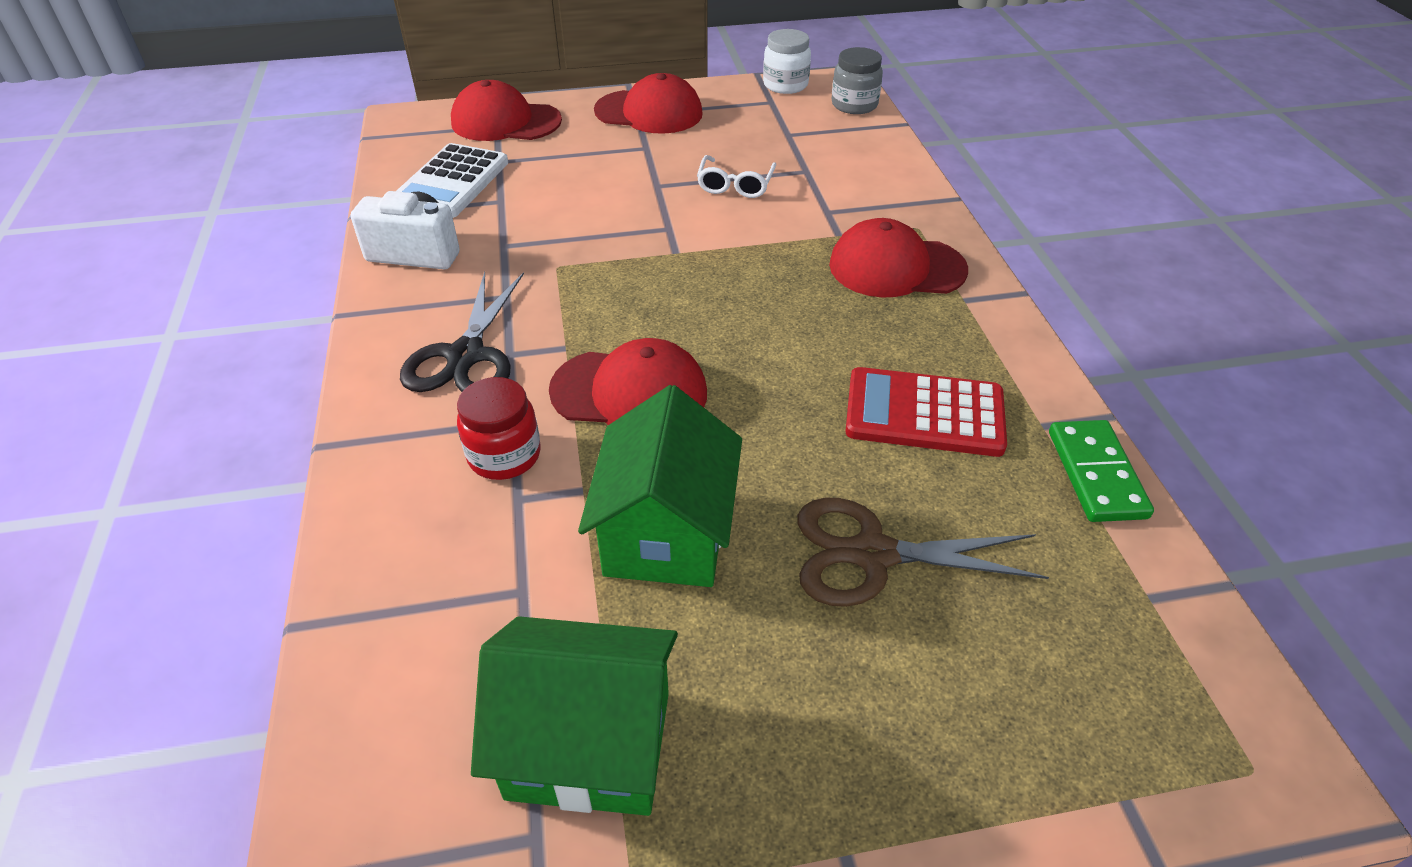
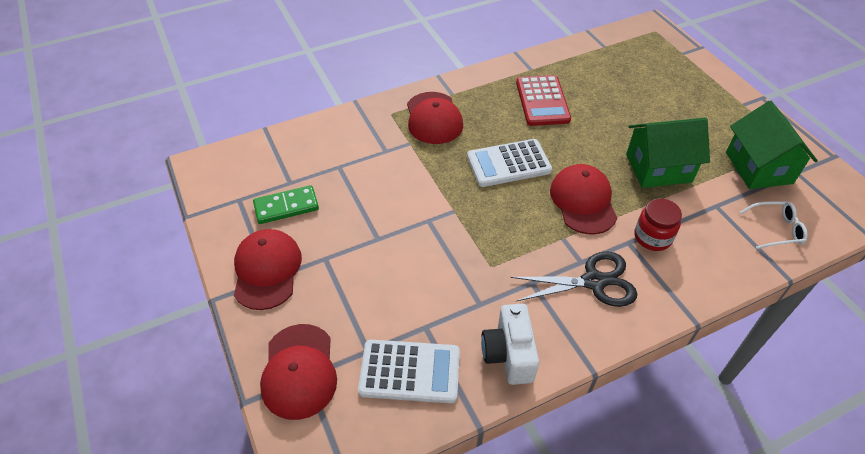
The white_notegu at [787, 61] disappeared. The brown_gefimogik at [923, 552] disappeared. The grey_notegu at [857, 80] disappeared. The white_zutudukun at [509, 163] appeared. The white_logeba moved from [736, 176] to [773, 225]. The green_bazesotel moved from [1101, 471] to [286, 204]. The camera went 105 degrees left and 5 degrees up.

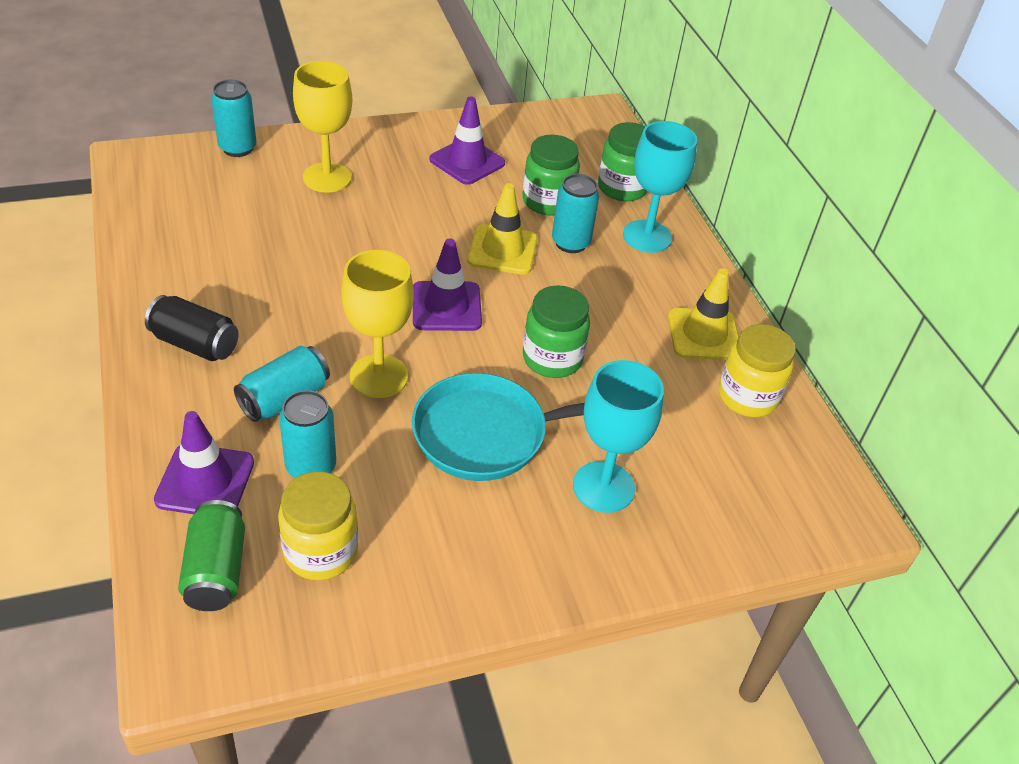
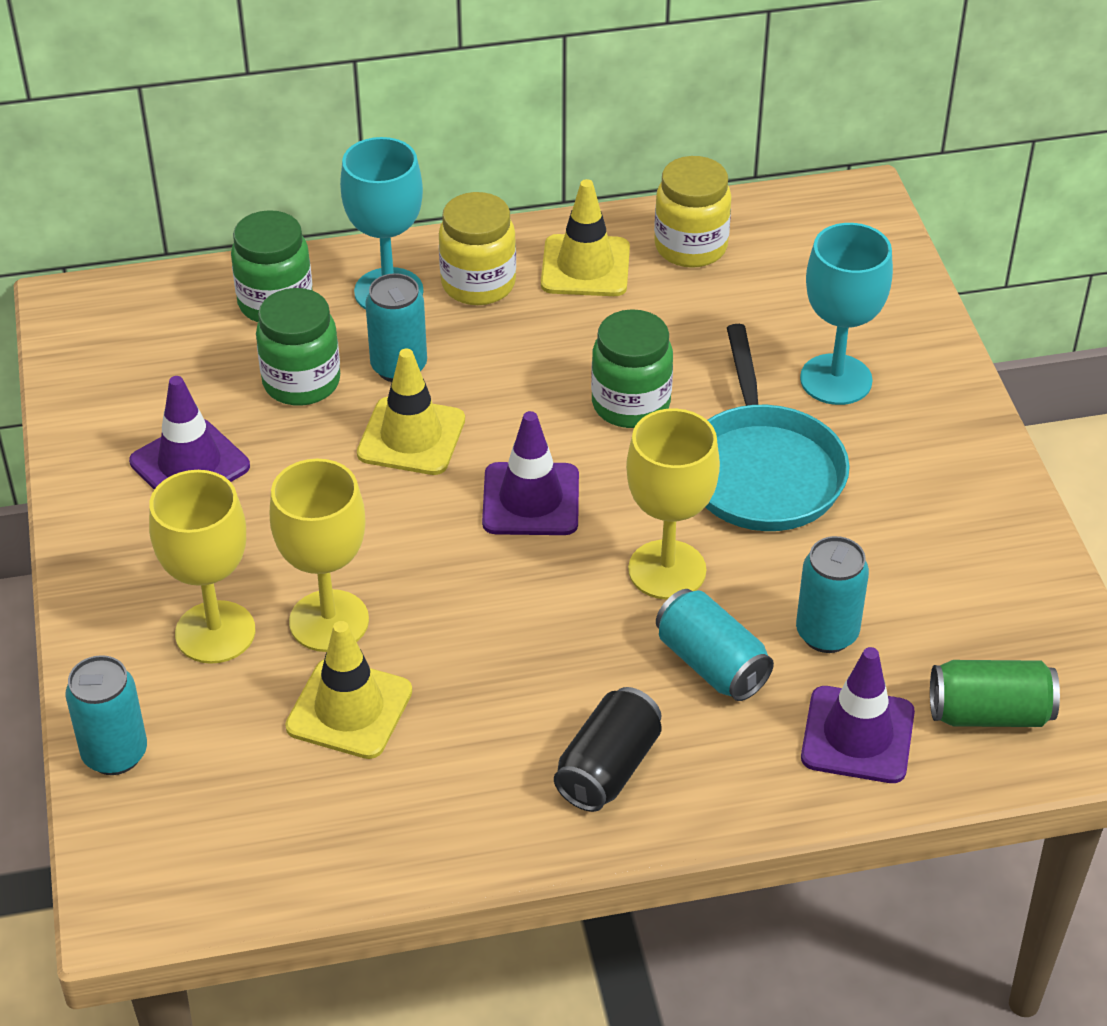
The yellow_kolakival at [319, 555] appeared. The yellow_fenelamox at [348, 690] appeared. The yellow_notegu moved from [318, 525] to [477, 248]. The camera went 80 degrees left and 0 degrees up.

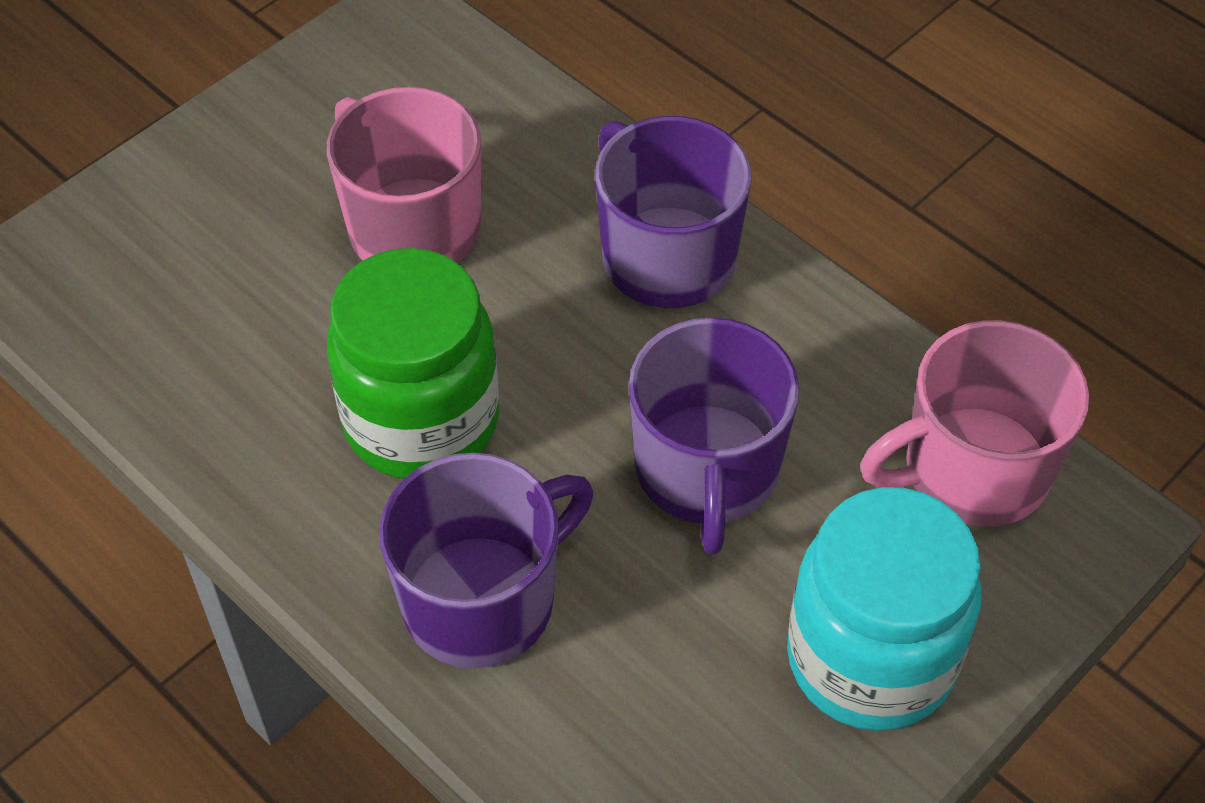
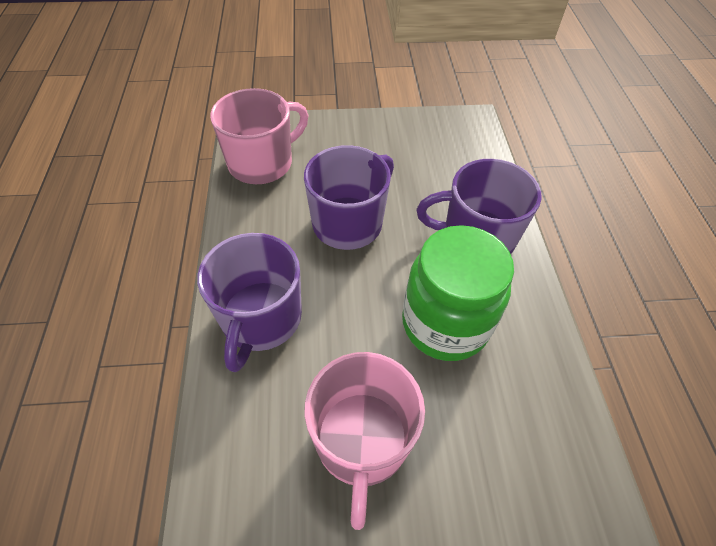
The turquoise_notegu at [884, 609] disappeared. The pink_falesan at [974, 423] turned 60 degrees counterclockwise. The camera went 140 degrees left and 0 degrees up.

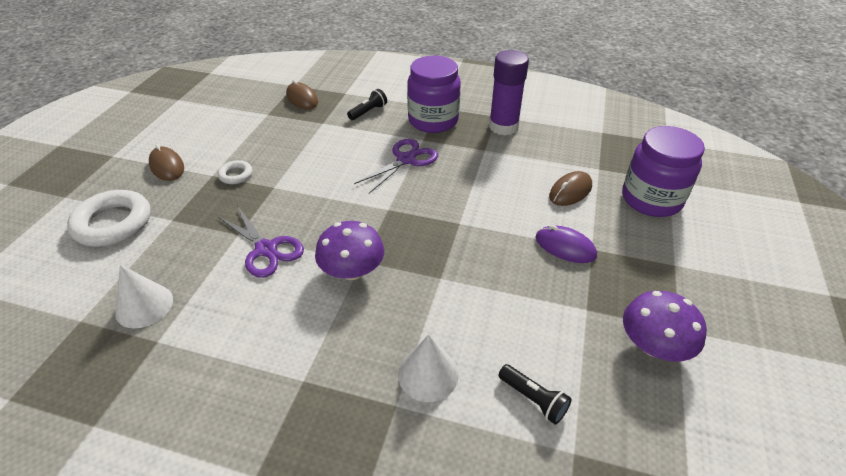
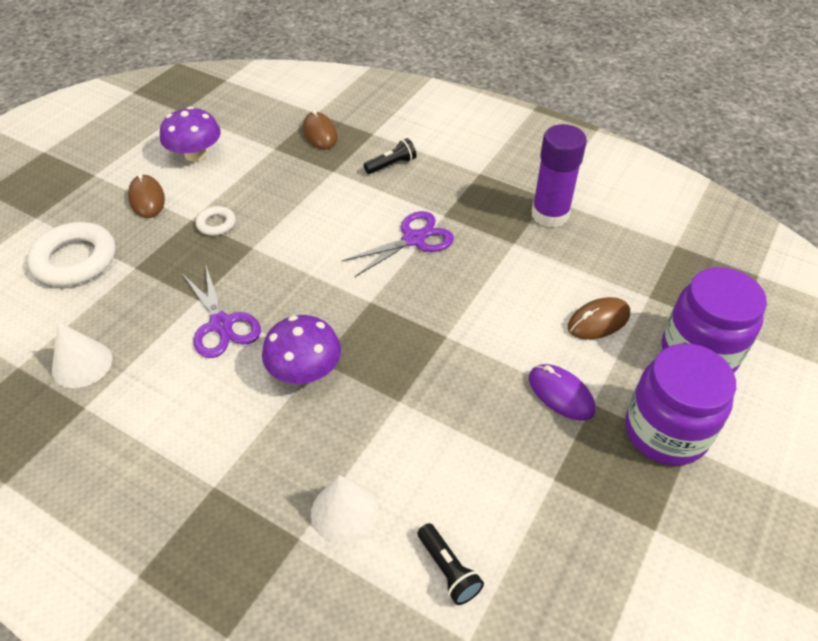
The purple_notegu moved from [434, 94] to [680, 405]. The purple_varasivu moved from [665, 326] to [190, 134]. The camera went 15 degrees right and 5 degrees up.

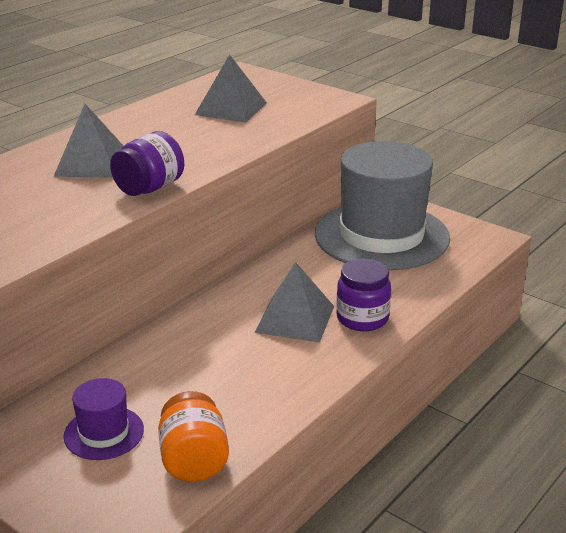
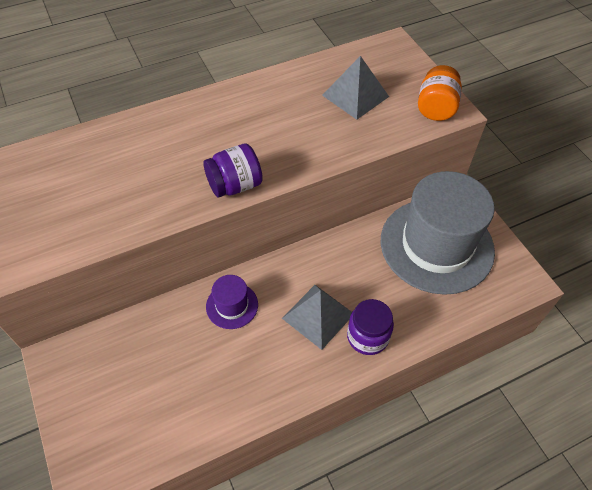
The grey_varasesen at [88, 140] disappeared. The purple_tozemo moved from [104, 419] to [232, 302]. The orange_notegu moved from [193, 436] to [440, 93]. The camera went 25 degrees right and 25 degrees up.

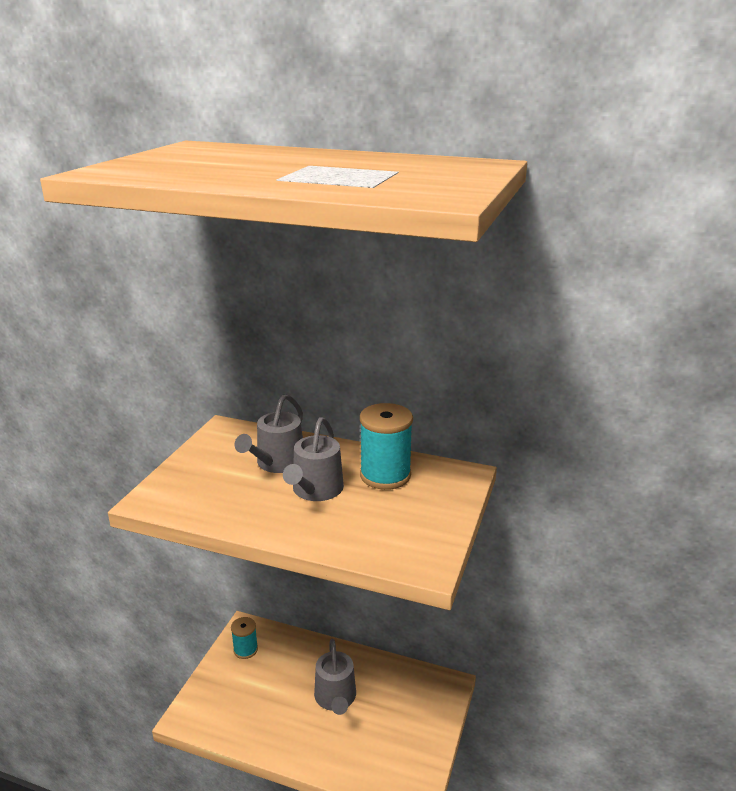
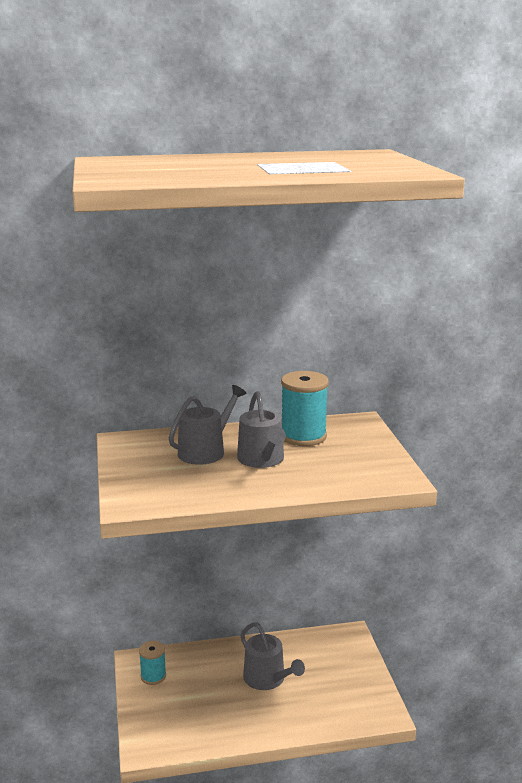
The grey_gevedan at [269, 433] turned 135 degrees counterclockwise. The camera went 30 degrees left and 5 degrees down.

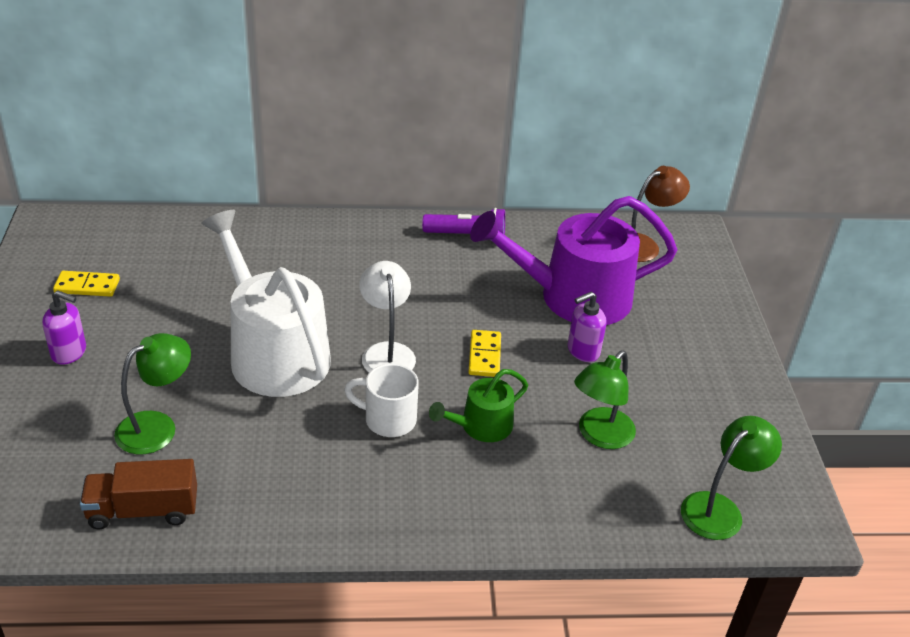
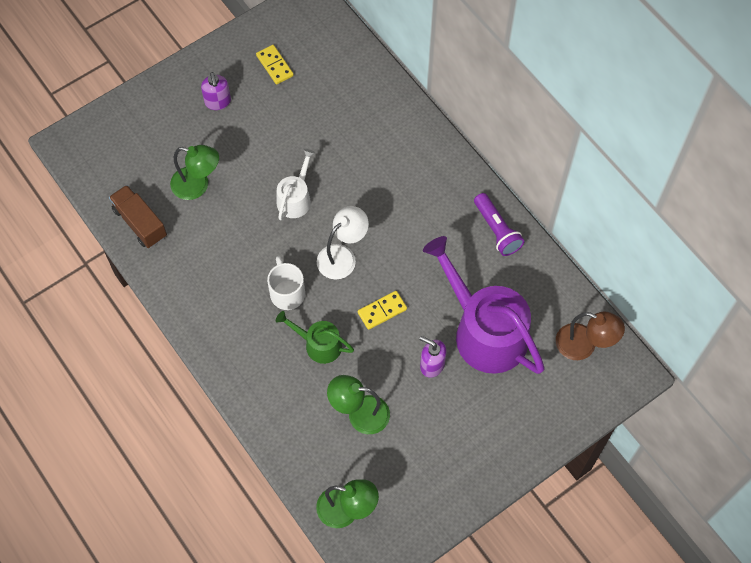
The white_gevedan at [266, 303] changed to 0.49 times the size. The camera went 60 degrees right and 25 degrees up.

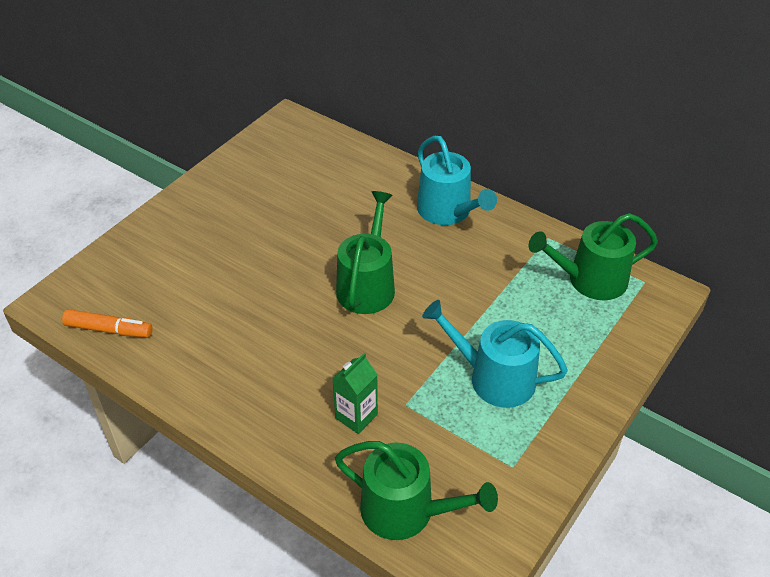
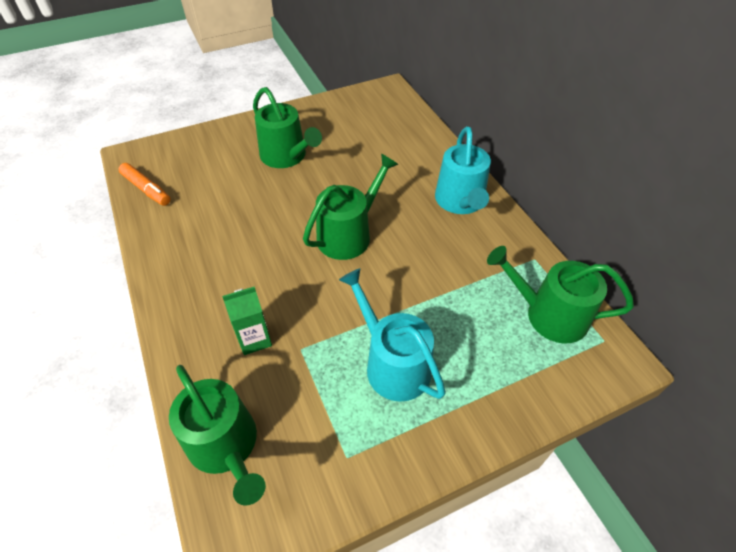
The green_gevedan at [287, 127] appeared. The camera went 30 degrees right and 5 degrees up.

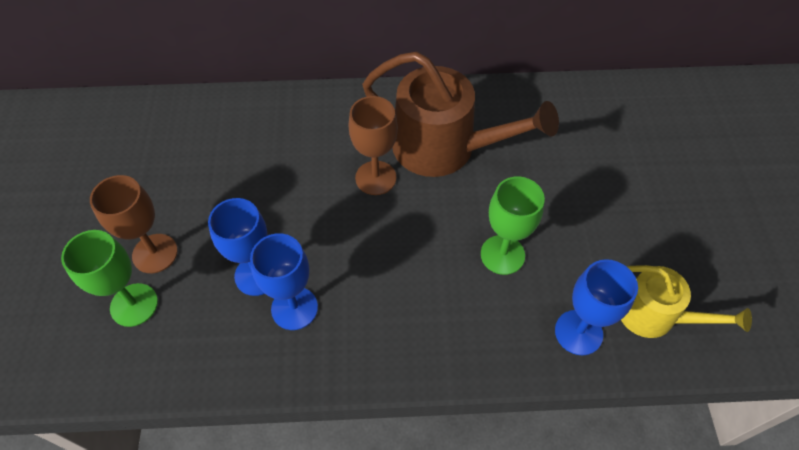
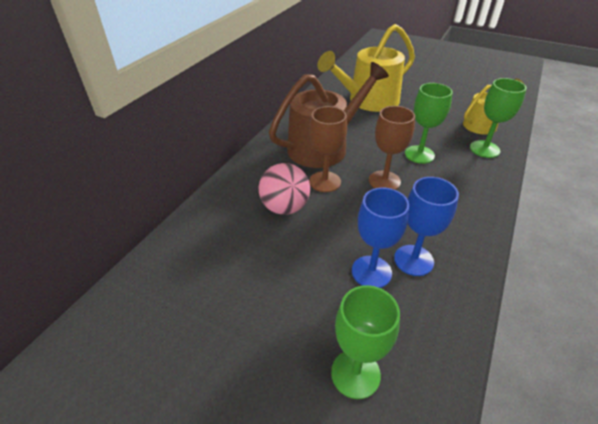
The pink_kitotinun at [284, 189] appeared. The yellow_gevedan at [366, 68] appeared. The brown_kolakival moved from [134, 224] to [392, 148]. The blue_kolakival at [596, 307] became the green_kolakival at [498, 118]. The camera went 60 degrees left and 15 degrees down.

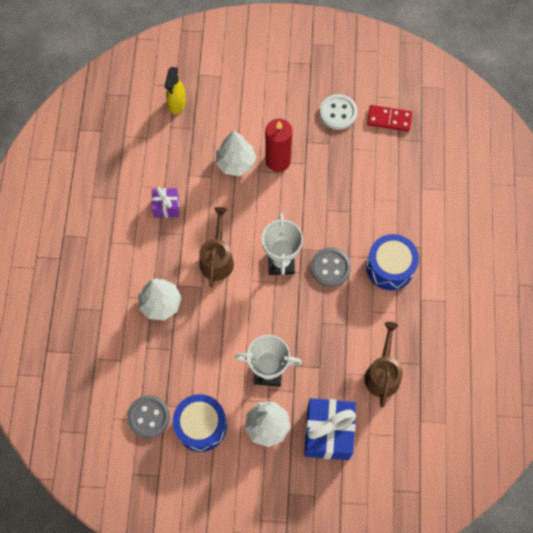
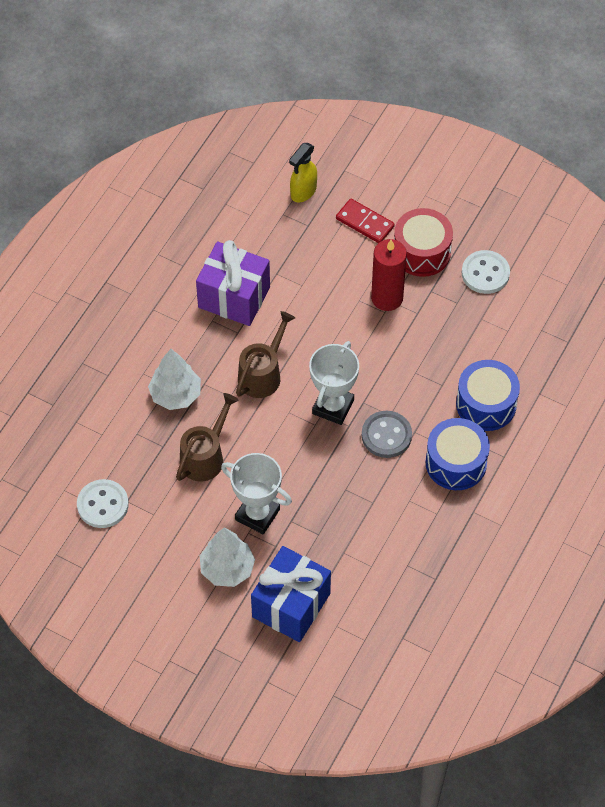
The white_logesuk at [236, 153] disappeared. The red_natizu at [423, 242] appeared. The blue_natizu moved from [200, 423] to [488, 395]. The brown_gevedan moved from [383, 365] to [207, 437]. The red_bazesotel moved from [389, 118] to [365, 221]. The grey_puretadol at [148, 417] became the white_puretadol at [103, 503]. The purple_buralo at [165, 202] changed to 1.86 times the size. The camera went 25 degrees right and 10 degrees down.

